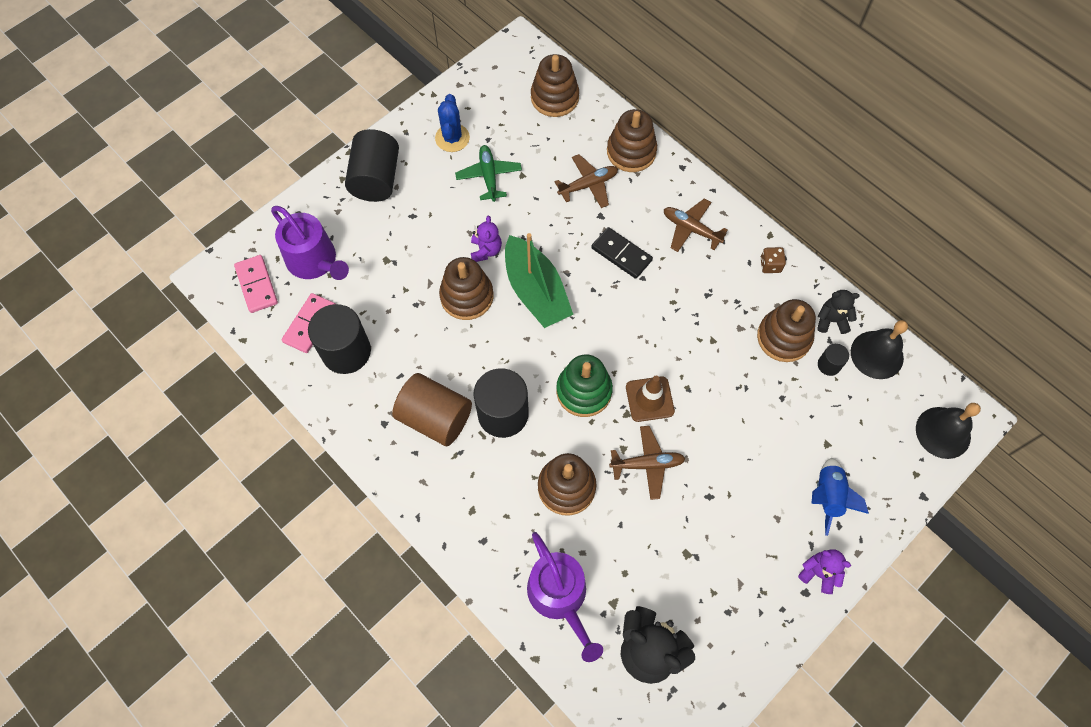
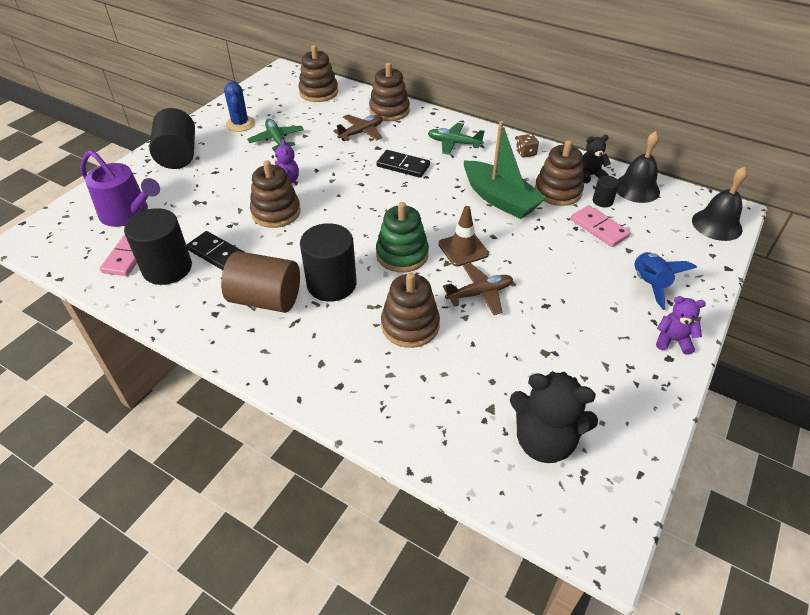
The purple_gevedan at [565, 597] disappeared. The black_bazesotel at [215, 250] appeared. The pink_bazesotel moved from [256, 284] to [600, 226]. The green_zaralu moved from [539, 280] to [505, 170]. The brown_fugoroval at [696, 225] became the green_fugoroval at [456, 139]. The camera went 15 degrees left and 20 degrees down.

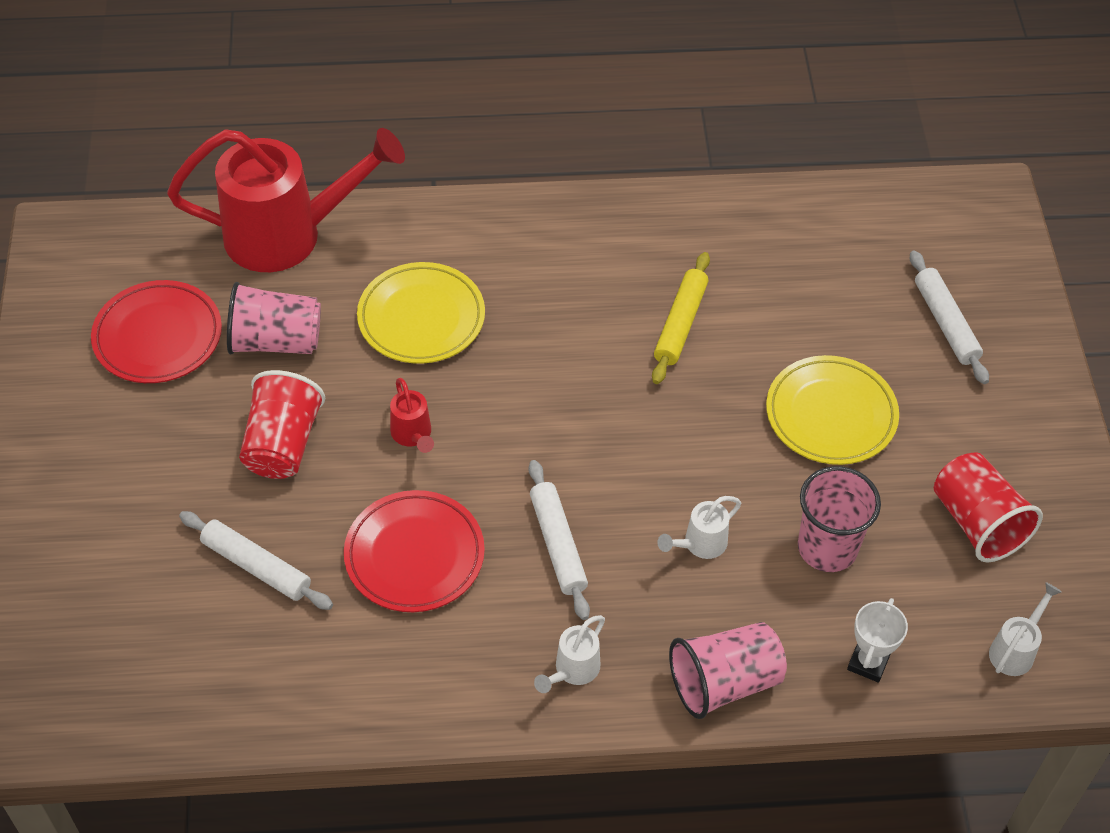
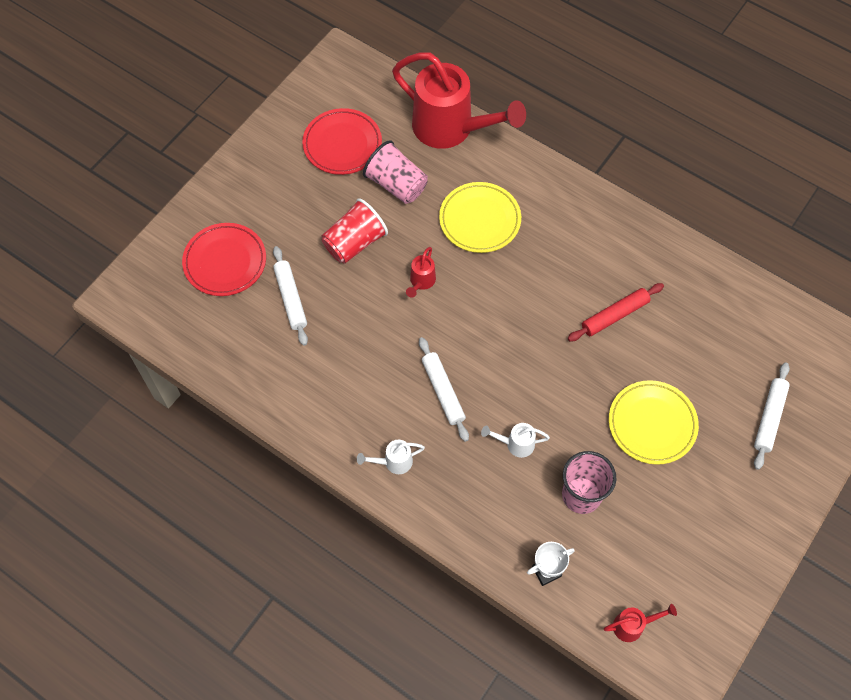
The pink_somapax at [728, 670] disappeared. The red_somapax at [988, 507] disappeared. The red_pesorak moved from [414, 551] to [224, 259]. The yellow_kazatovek at [681, 318] became the red_kazatovek at [616, 312]. The white_gevedan at [1025, 629] became the red_gevedan at [640, 623]. The white_kazatovek at [559, 540] turned 45 degrees counterclockwise. The camera went 40 degrees right and 10 degrees up.

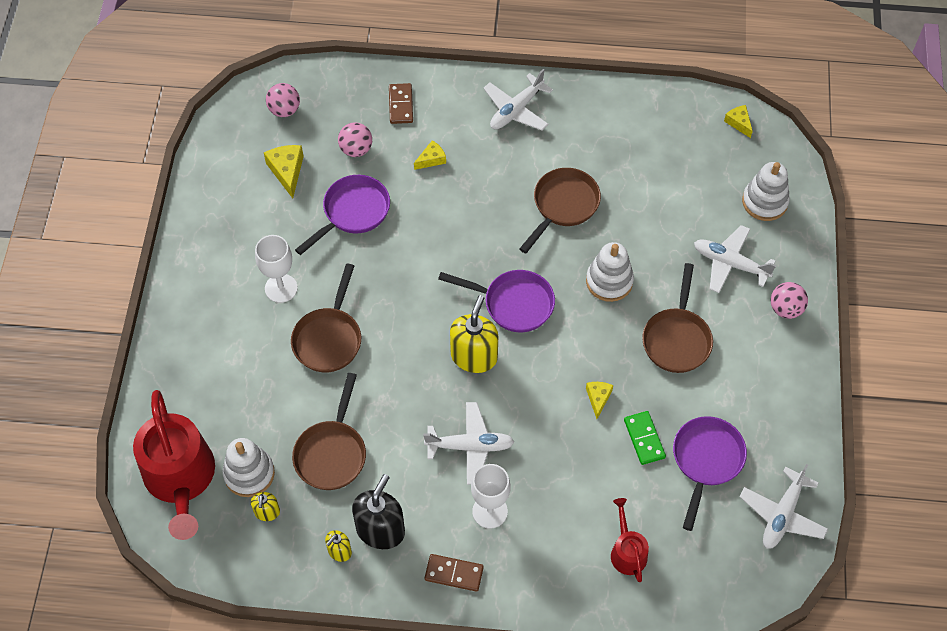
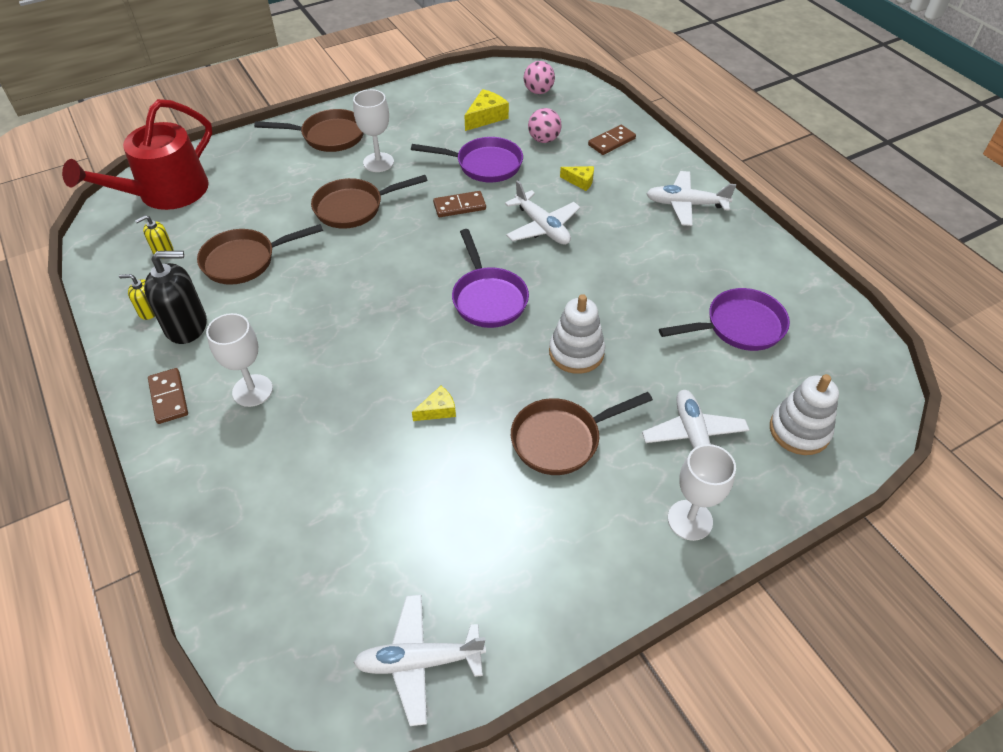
The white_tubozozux at [248, 467] disappeared. The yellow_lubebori at [474, 334] disappeared. The red_gevedan at [630, 540] disappeared. The green_bazesotel at [645, 438] disappeared. The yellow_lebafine at [738, 121] disappeared. The brown_bazesotel at [459, 204] appeared. The white_fugoroval moved from [468, 443] to [542, 212]. The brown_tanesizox moved from [560, 210] to [309, 130]. The purple_tanesizox moved from [710, 473] to [724, 319]. The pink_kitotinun at [789, 300] was replaced by the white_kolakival at [702, 492]. The camera went 55 degrees right and 10 degrees down.

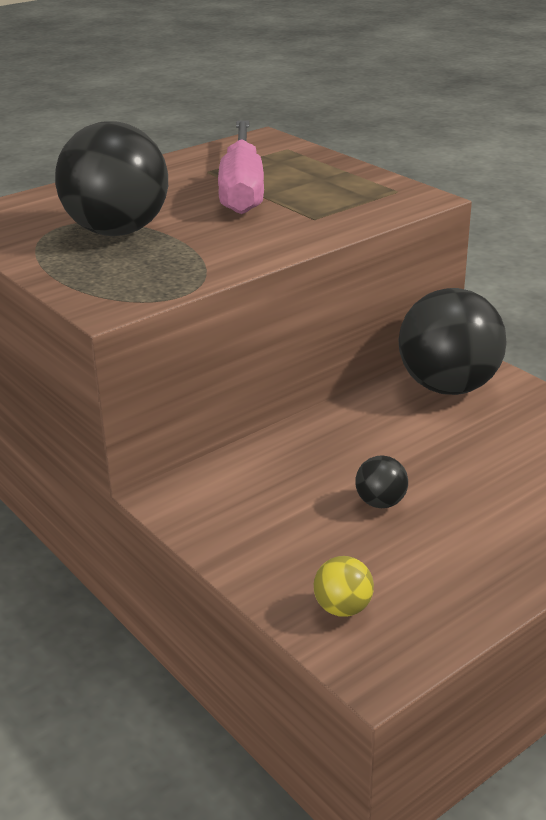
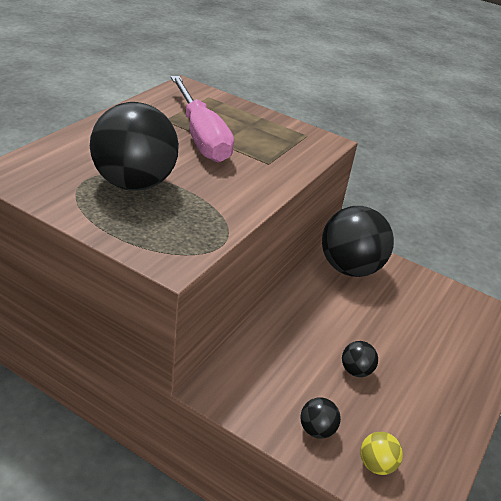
The black_kitotinun at [320, 418] appeared. The camera went 25 degrees left and 5 degrees up.

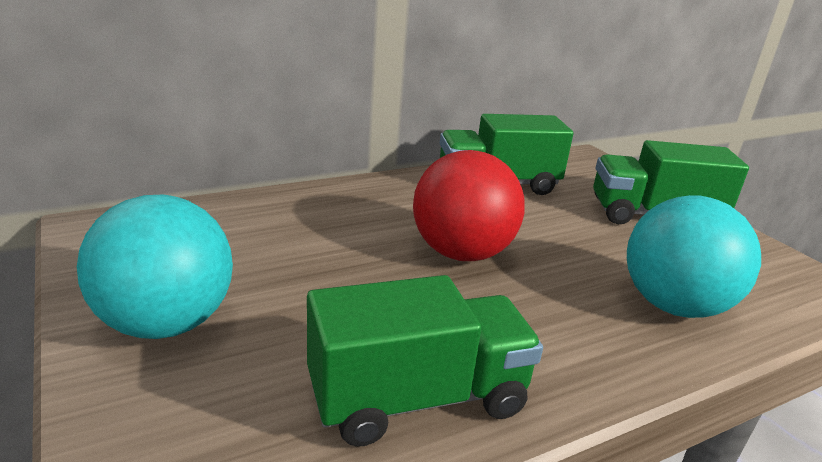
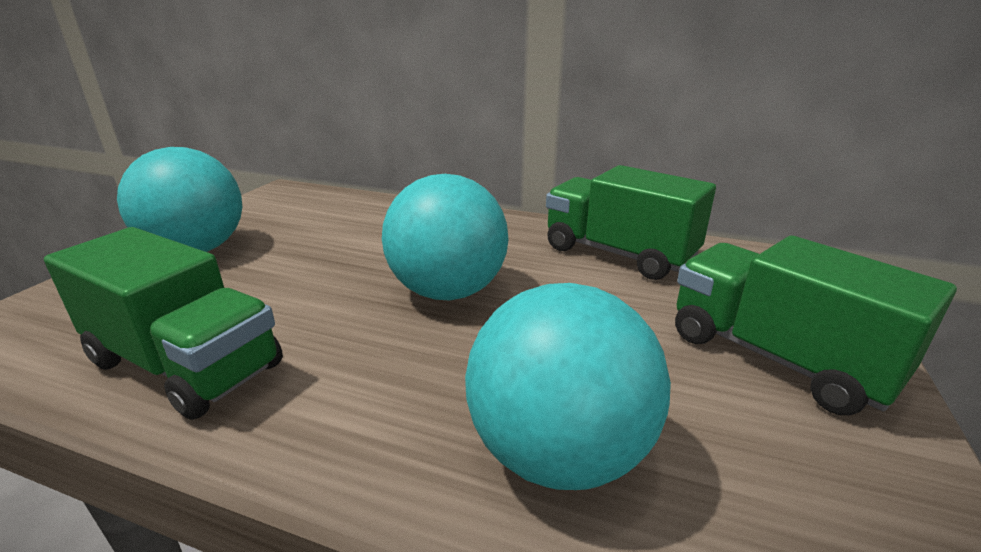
The red_kitotinun at [469, 205] became the turquoise_kitotinun at [445, 237]. The camera went 50 degrees right and 0 degrees up.

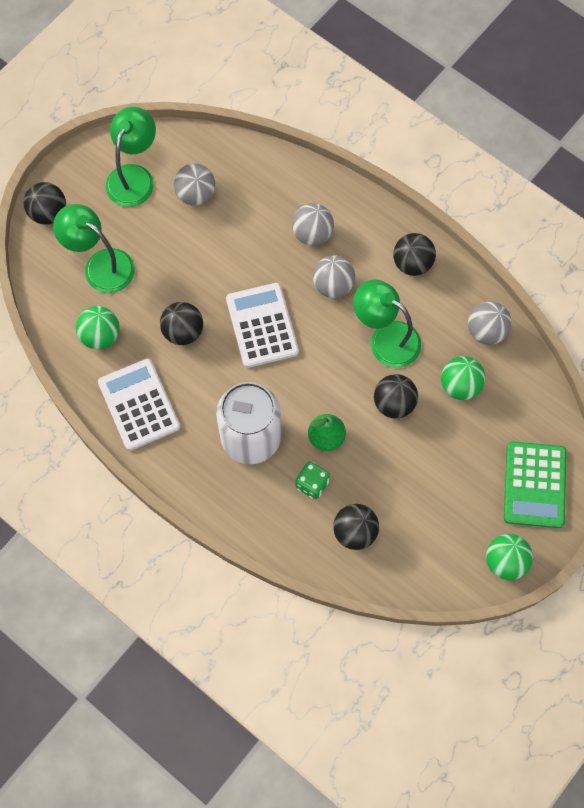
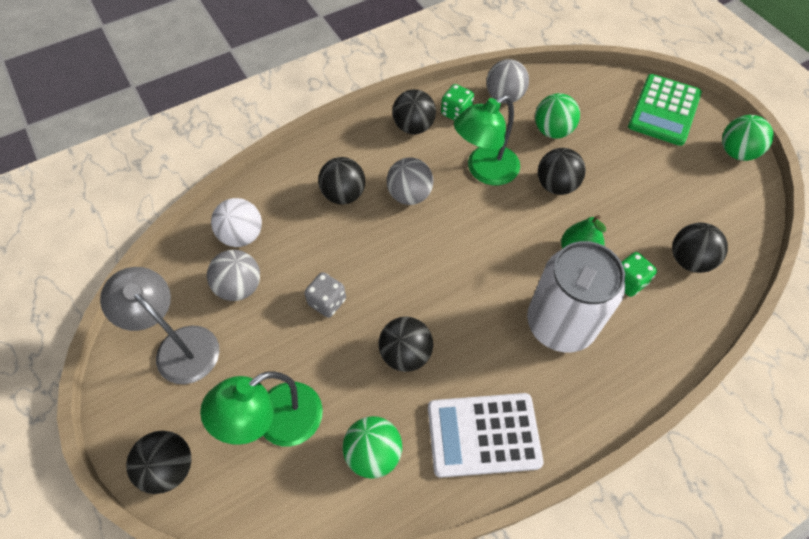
The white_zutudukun at [262, 325] disappeared. The white_kitotinun at [236, 222] appeared. The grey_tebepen at [325, 295] appeared. The green_tebepen at [457, 102] appeared. The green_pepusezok at [131, 157] became the grey_pepusezok at [159, 325]. The grey_kitotinun at [313, 224] became the black_kitotinun at [341, 180]. The green_zutudukun at [535, 484] turned 90 degrees clockwise. The camera went 70 degrees left and 10 degrees down.

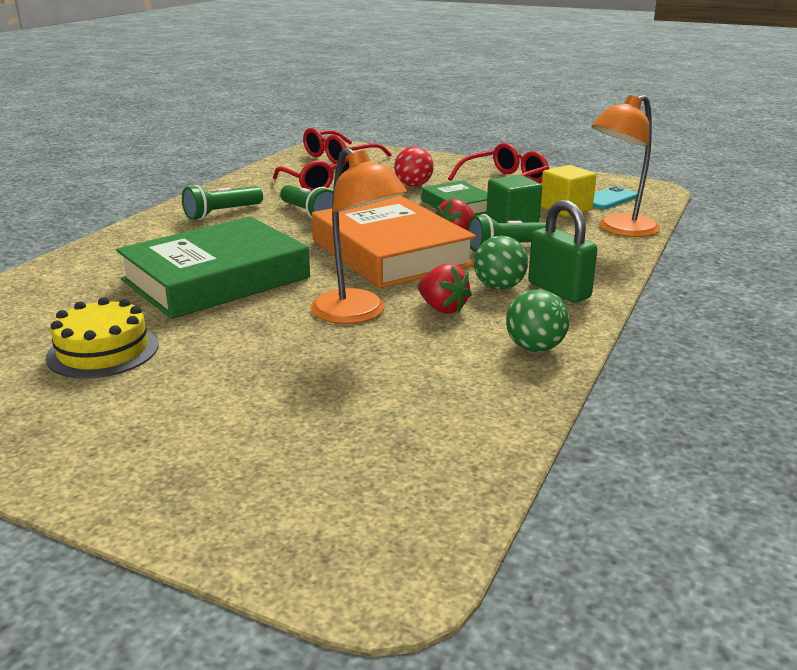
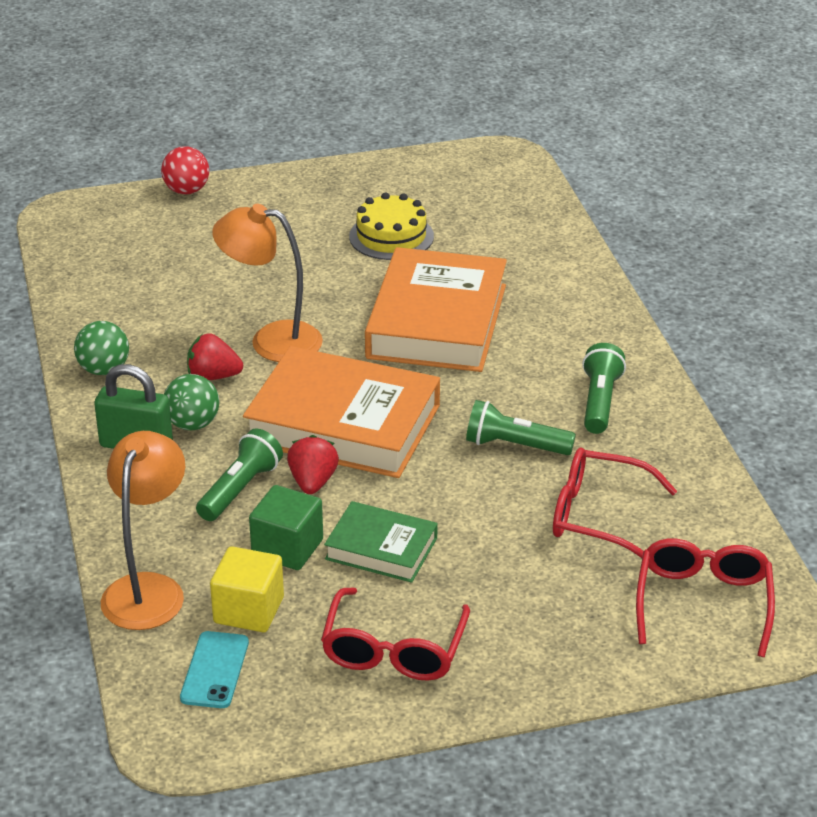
The red_kitotinun moved from [414, 167] to [185, 170]. The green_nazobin at [213, 268] became the orange_nazobin at [436, 309]. The camera went 140 degrees right and 10 degrees up.

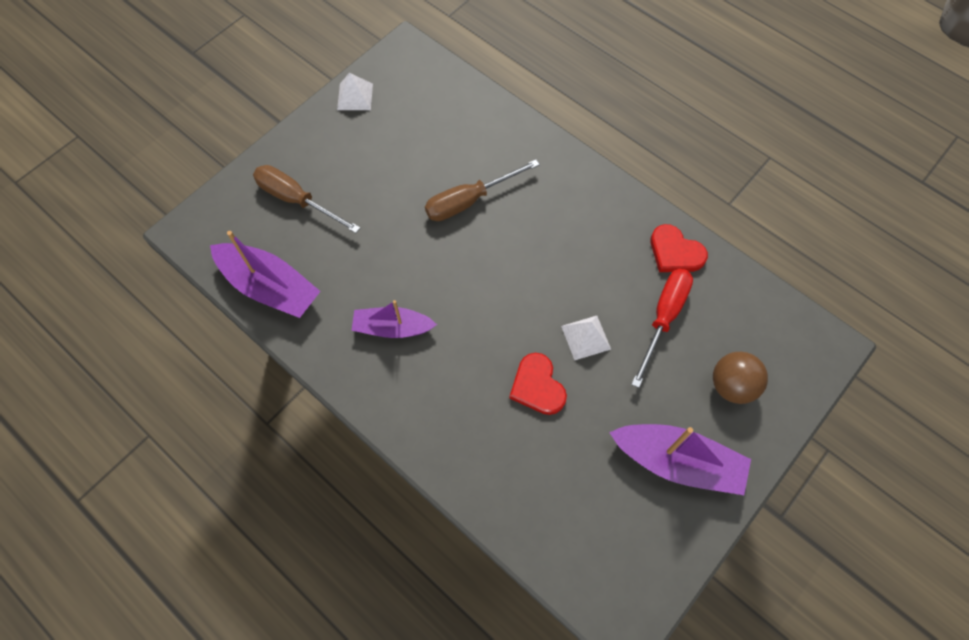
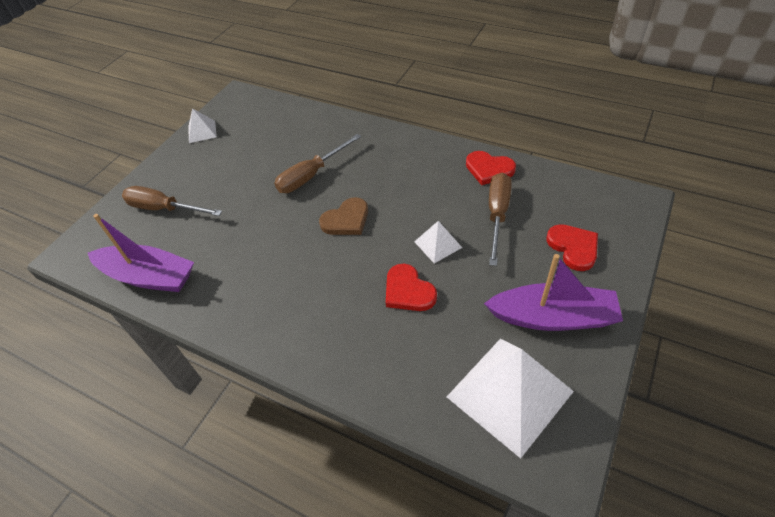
The purple_zaralu at [394, 319] disappeared. The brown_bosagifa at [343, 216] appeared. The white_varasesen at [510, 398] appeared. The brown_kitotinun at [740, 378] was replaced by the red_bosagifa at [572, 247]. The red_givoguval at [662, 328] became the brown_givoguval at [500, 219]. The camera went 10 degrees left and 15 degrees down.

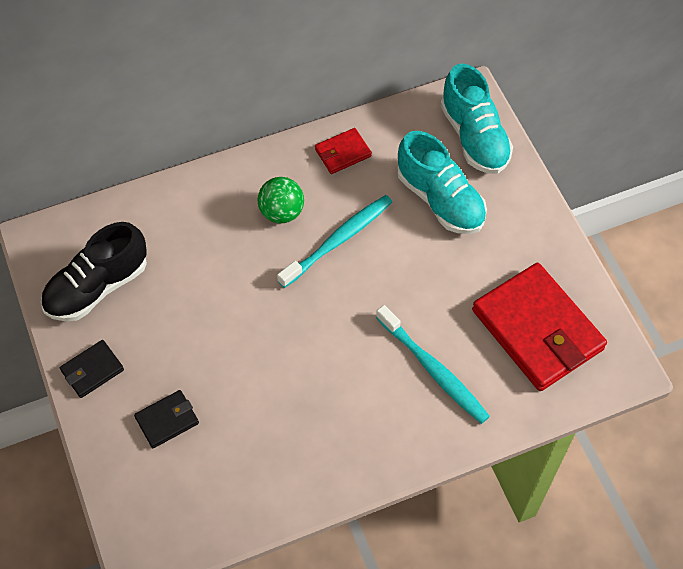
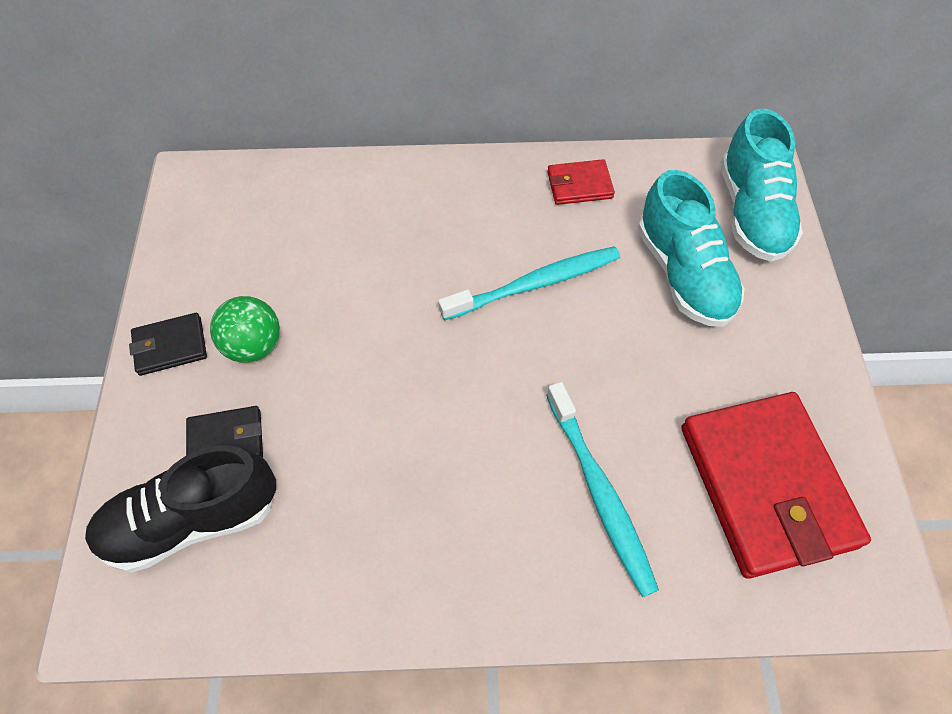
The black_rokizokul moved from [94, 272] to [180, 509]. The green_kitotinun moved from [280, 200] to [245, 329]. The camera went 20 degrees right and 0 degrees up.

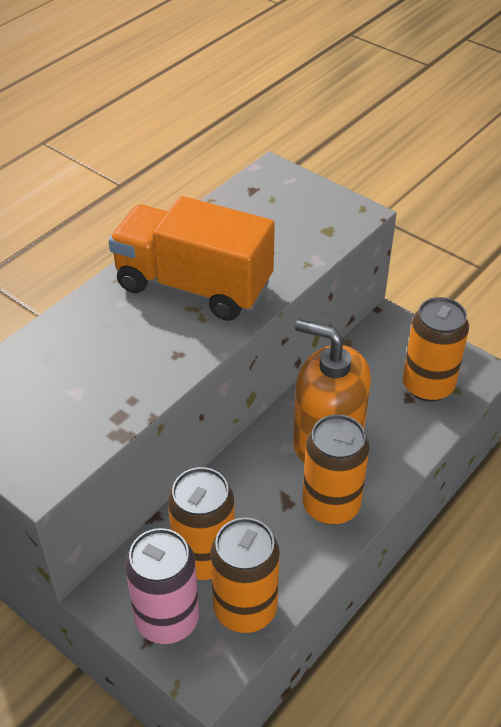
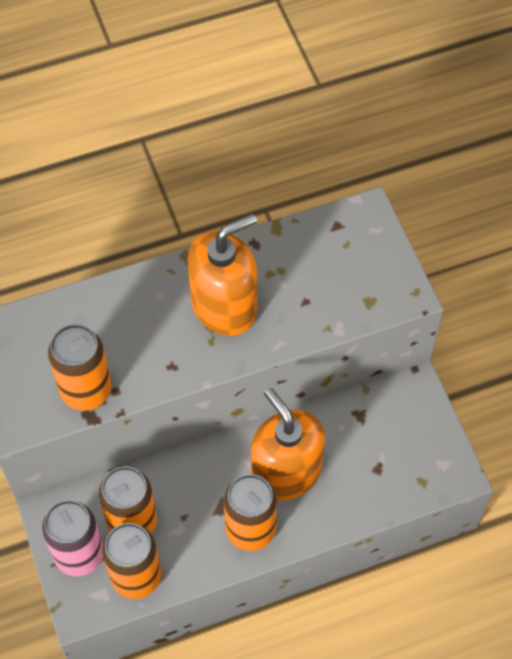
The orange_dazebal moved from [436, 349] to [79, 367]. The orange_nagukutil at [192, 258] was replaced by the orange_lubebori at [222, 275]. The camera went 30 degrees right and 15 degrees up.

